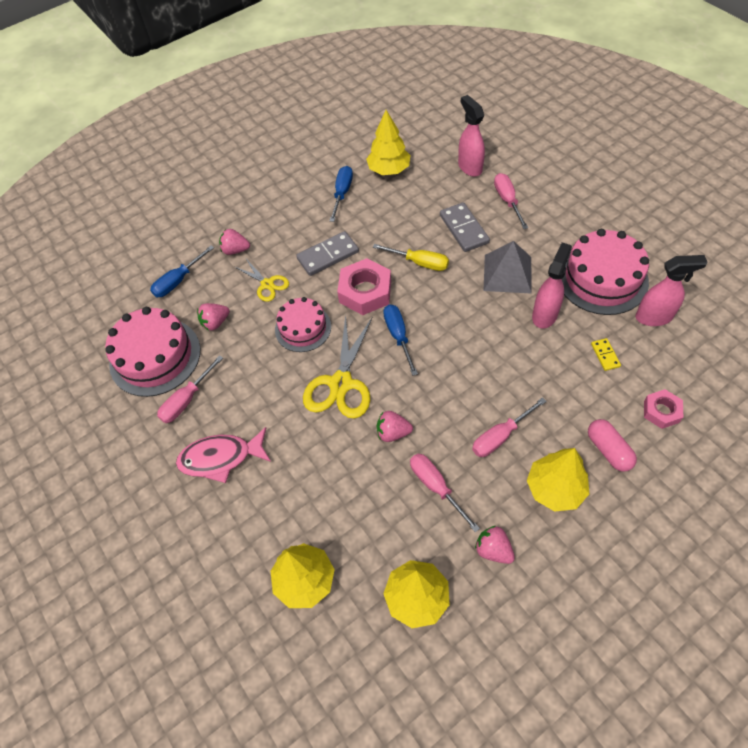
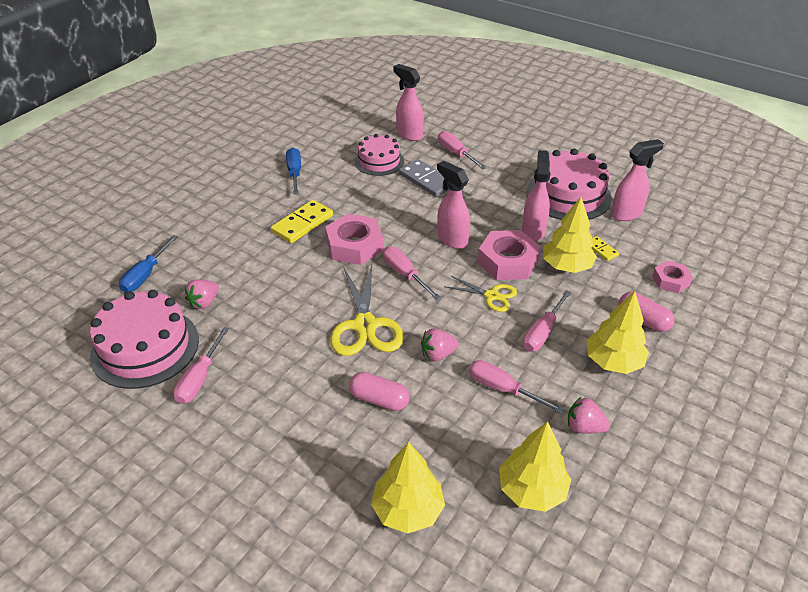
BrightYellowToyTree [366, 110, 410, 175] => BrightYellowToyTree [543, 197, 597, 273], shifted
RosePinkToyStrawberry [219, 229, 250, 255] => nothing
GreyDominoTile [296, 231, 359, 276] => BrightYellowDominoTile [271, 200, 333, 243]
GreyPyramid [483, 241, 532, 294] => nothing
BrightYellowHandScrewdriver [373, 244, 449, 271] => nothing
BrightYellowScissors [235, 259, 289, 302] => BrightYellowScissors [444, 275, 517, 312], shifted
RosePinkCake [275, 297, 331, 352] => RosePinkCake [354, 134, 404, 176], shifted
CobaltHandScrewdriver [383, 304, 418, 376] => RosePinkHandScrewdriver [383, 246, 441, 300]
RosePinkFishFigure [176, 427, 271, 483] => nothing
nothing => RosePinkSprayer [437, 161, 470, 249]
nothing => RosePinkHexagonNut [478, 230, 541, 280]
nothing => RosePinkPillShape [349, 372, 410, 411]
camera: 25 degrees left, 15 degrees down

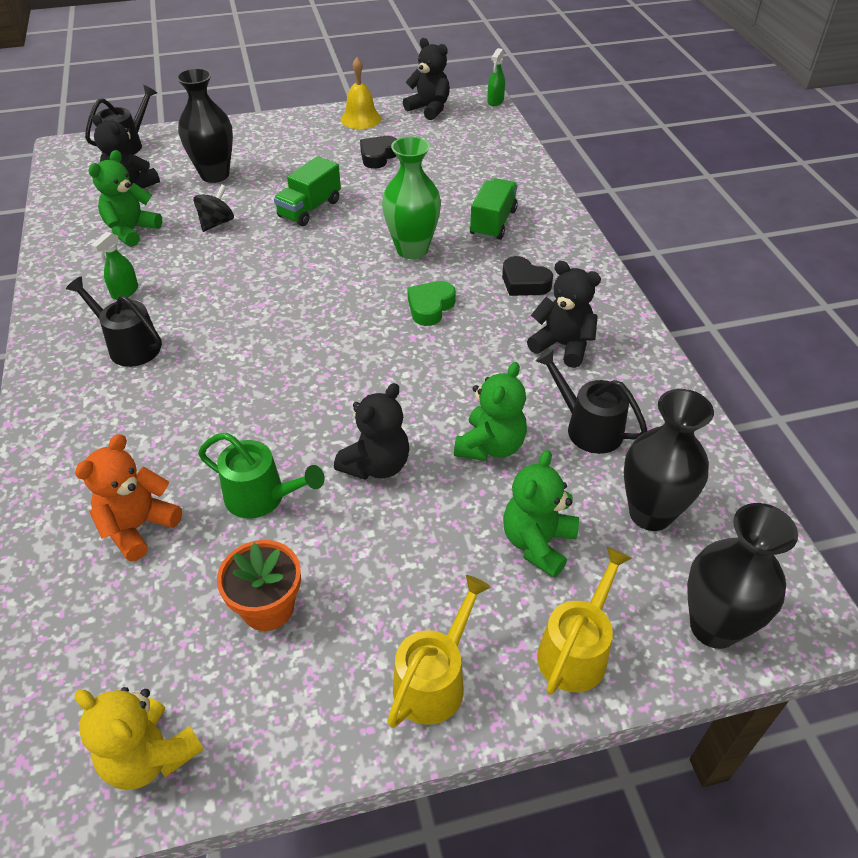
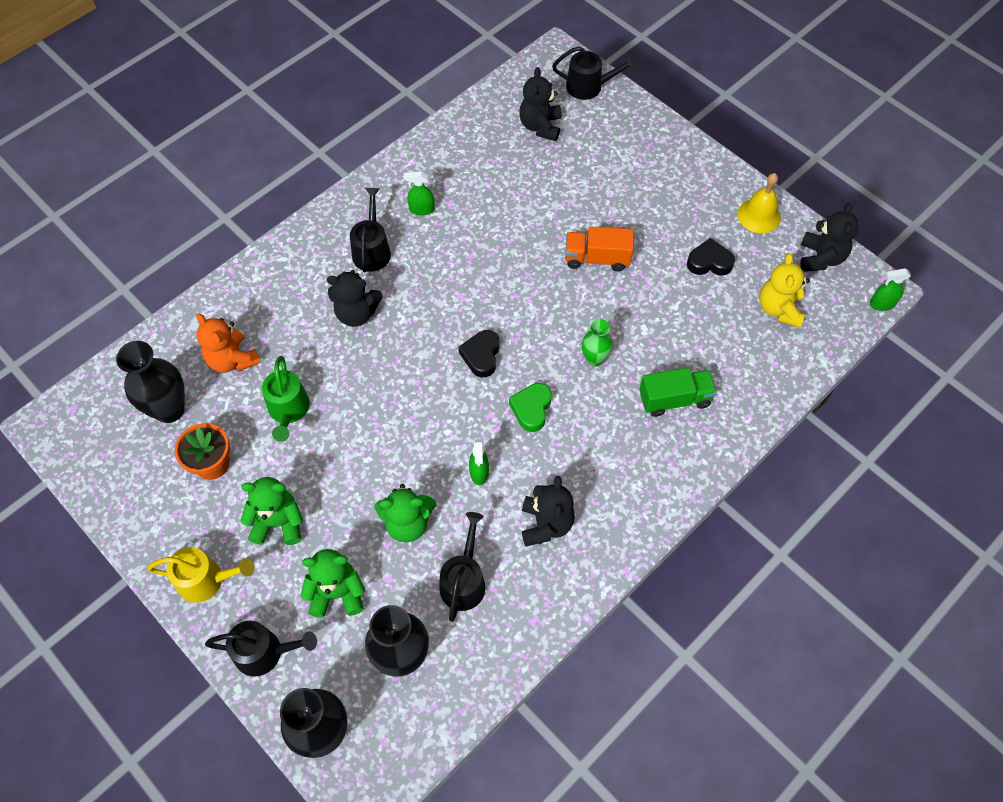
BlackTallVase [176, 68, 233, 183] => BlackTallVase [116, 341, 185, 423], shifted
EmeraldTallVase [382, 137, 441, 259] => EmeraldTallVase [582, 319, 613, 367], x0.58
EmeraldTeddyBear [88, 150, 162, 247] => EmeraldTeddyBear [241, 477, 303, 545], shifted
EmeraldTruck [274, 156, 341, 226] => OrangeTruck [565, 226, 634, 272]
BlackToyTop [193, 184, 234, 232] => nothing
BlackLoveHeart [502, 256, 553, 296] => BlackLoveHeart [459, 330, 500, 378], shifted
EmeraldLoveHeart [407, 281, 456, 326] => EmeraldLoveHeart [509, 383, 552, 432], 75 degrees counterclockwise
BlackTeddyBear [334, 383, 409, 480] => BlackTeddyBear [327, 270, 383, 327], shifted
OrangeTeddyBear [75, 434, 182, 561] => OrangeTeddyBear [196, 314, 261, 373], 135 degrees counterclockwise
BrightYellowWateringCan [537, 547, 632, 695] => BlackWateringCan [205, 621, 317, 677]
BrightYellowTeddyBear [75, 687, 204, 790] => BrightYellowTeddyBear [759, 253, 810, 328], shifted
nothing => EmeraldSprayer [469, 439, 489, 485]
camera: 60 degrees right, 15 degrees up

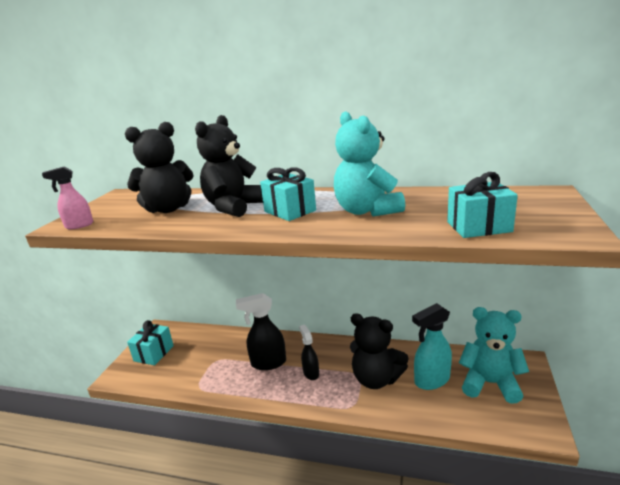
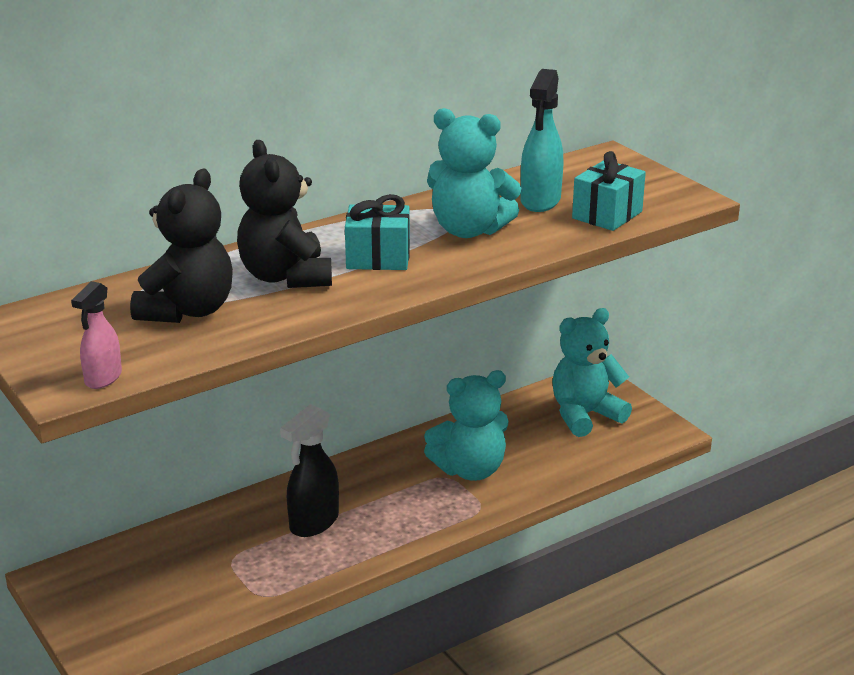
TurquoiseSprayer [412, 303, 452, 390] => TurquoiseSprayer [521, 69, 564, 212], shifted
BlackTeddyBear [350, 313, 409, 389] => TurquoiseTeddyBear [424, 370, 508, 481]
TurquoiseGift [127, 320, 174, 365] => nothing
BlackSprayer [299, 325, 319, 380] => nothing
camera: 50 degrees left, 5 degrees up

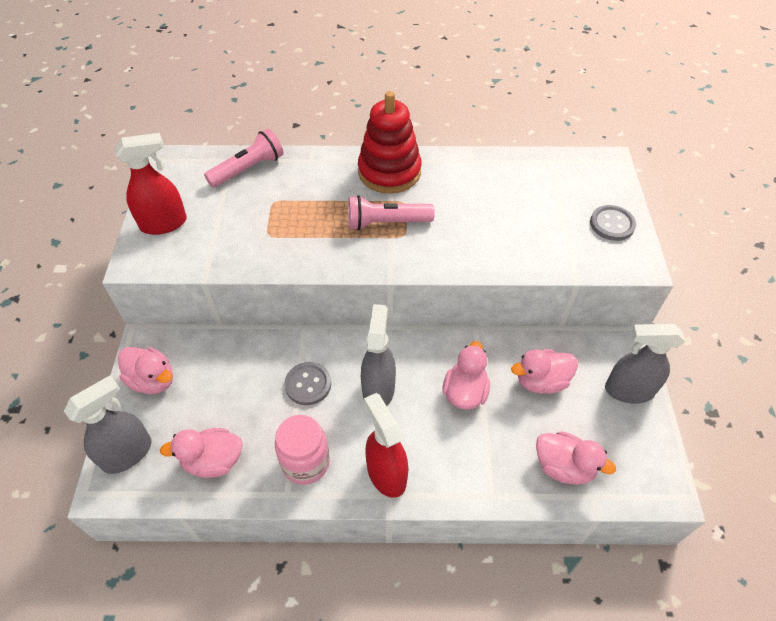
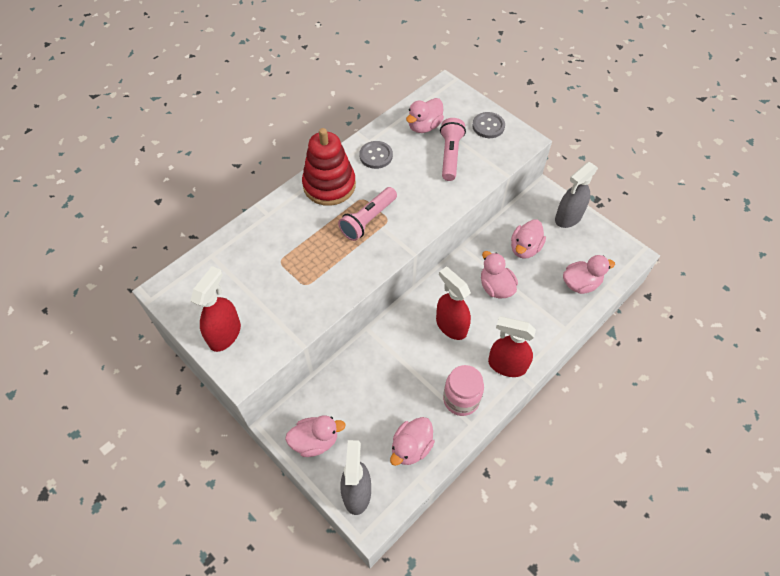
RosePinkFlashlight [204, 129, 284, 188] => RosePinkFlashlight [440, 118, 466, 181], shifted
GreySprayer [361, 304, 396, 406] => RedSprayer [436, 267, 471, 340]
GreySewingButton [285, 362, 331, 405] => GreySewingButton [359, 141, 393, 169], shifted
nothing => RosePinkToyDuck [406, 98, 444, 133]
camera: 45 degrees left, 5 degrees up

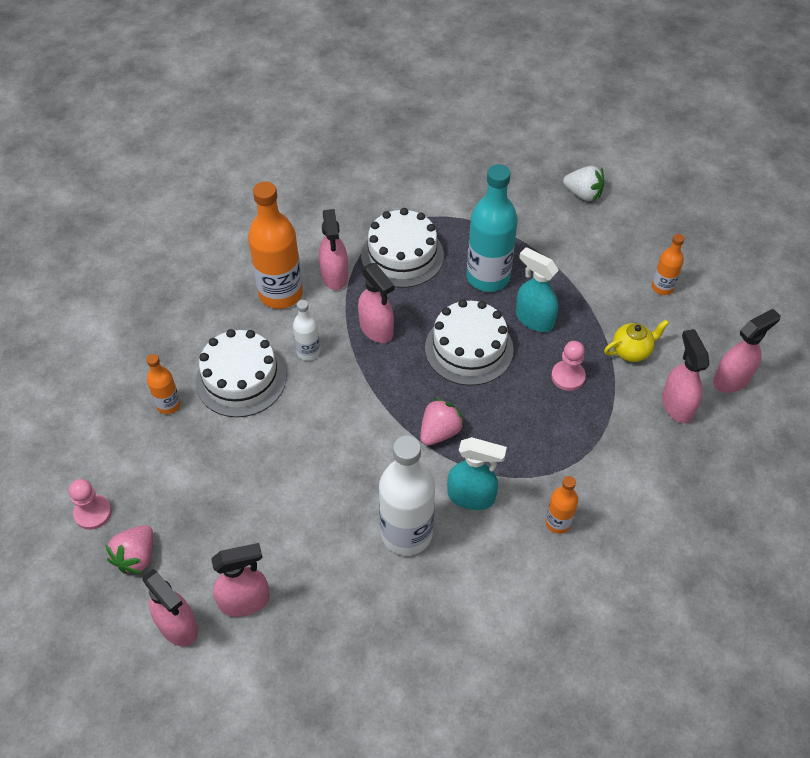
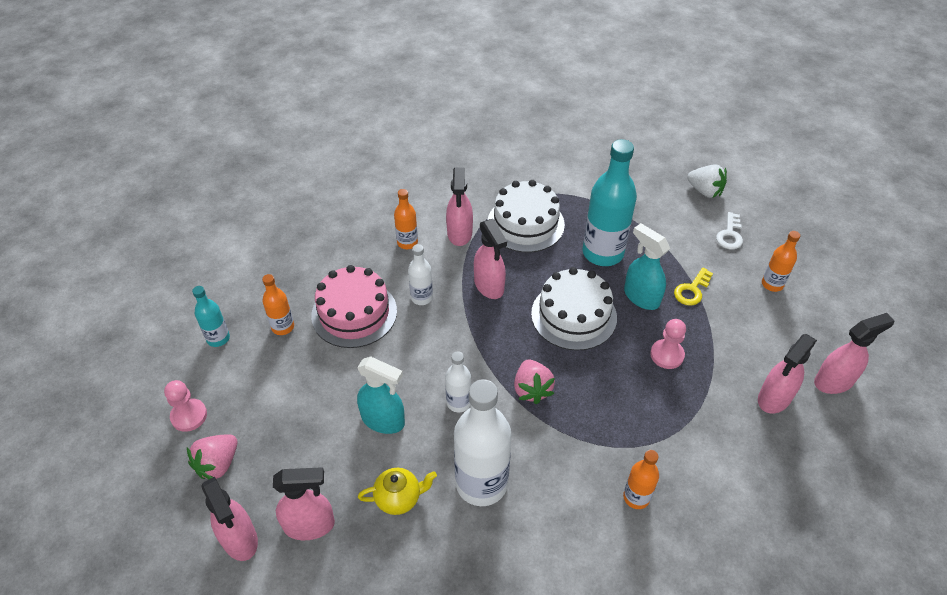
OrangeFlask [248, 181, 303, 309] => OrangeFlask [394, 189, 418, 249], x0.51
BrightYellowTeaPot [604, 320, 669, 362] => BrightYellowTeaPot [358, 468, 437, 515], shifted
PureWhiteCake [196, 329, 286, 417] => RosePinkCake [311, 265, 397, 348]
RosePinkSprayer [662, 329, 709, 423] => RosePinkSprayer [758, 334, 817, 414], 135 degrees counterclockwise
RosePinkToyStrawberry [420, 398, 465, 446] => RosePinkToyStrawberry [514, 359, 555, 405], 120 degrees clockwise
TurquoiseSprayer [447, 437, 507, 510] => TurquoiseSprayer [357, 356, 405, 434], shifted
nothing => PureWhiteLatchkey [716, 212, 743, 249]
nothing => BrightYellowLatchkey [674, 268, 713, 306]
nothing => TurquoiseFlask [192, 286, 230, 347]
nothing => PureWhiteFlask [445, 351, 471, 412]
camera: 10 degrees right, 5 degrees down

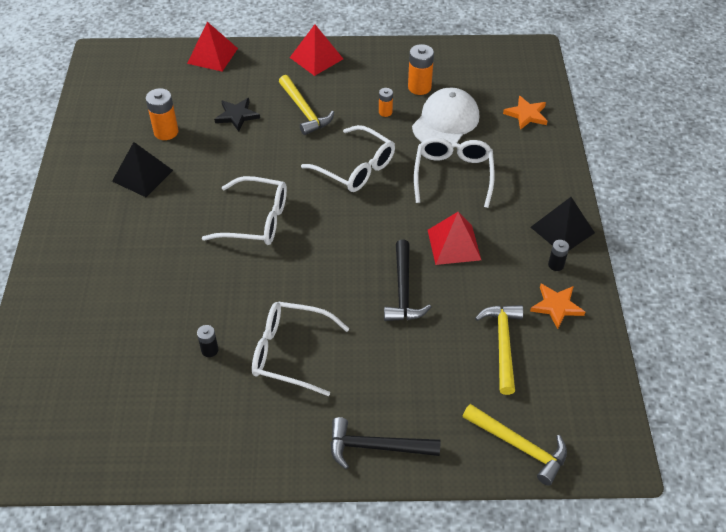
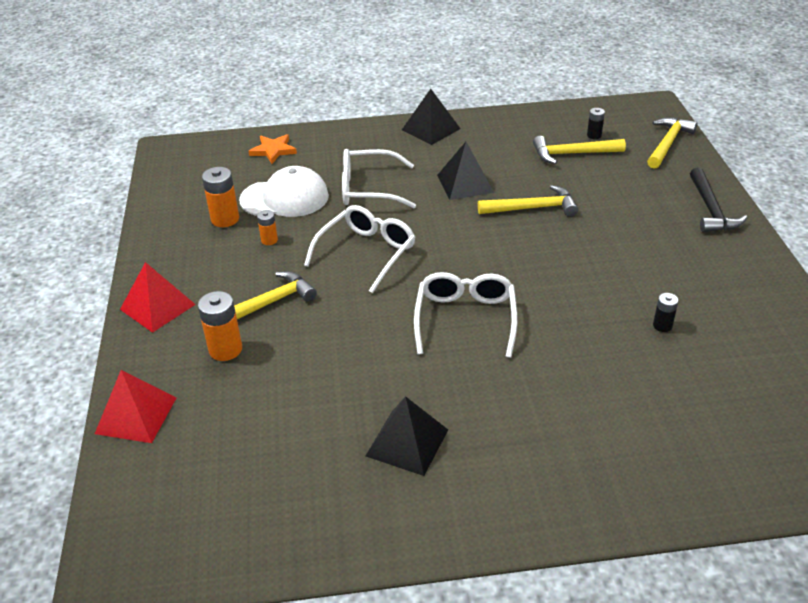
OrangePowerCell [146, 88, 179, 140] => OrangePowerCell [198, 291, 242, 361], shifted
PureWhiteCap [412, 88, 479, 144] => PureWhiteCap [239, 166, 329, 217], 150 degrees clockwise
BlackFivePointedStar [214, 98, 260, 131] => nothing
RedPyramid [428, 212, 481, 265] => BlackPyramid [437, 142, 494, 200]
BlackCarpenter'sHammer [384, 240, 431, 321] => BrightYellowCarpenter'sHammer [478, 185, 578, 217]
BlackPowerCell [548, 240, 569, 271] => BlackPowerCell [587, 108, 605, 139], shifted
OrangeFivePointedStar [530, 284, 585, 329] => nothing
PureWhiteGlasses [252, 301, 350, 396] => nothing
camera: 95 degrees left, 10 degrees down

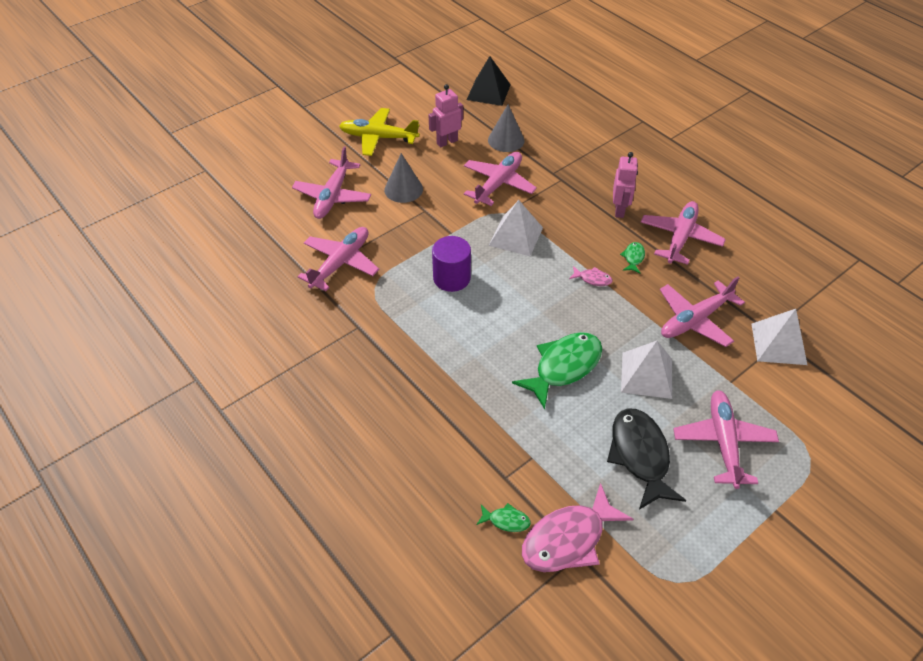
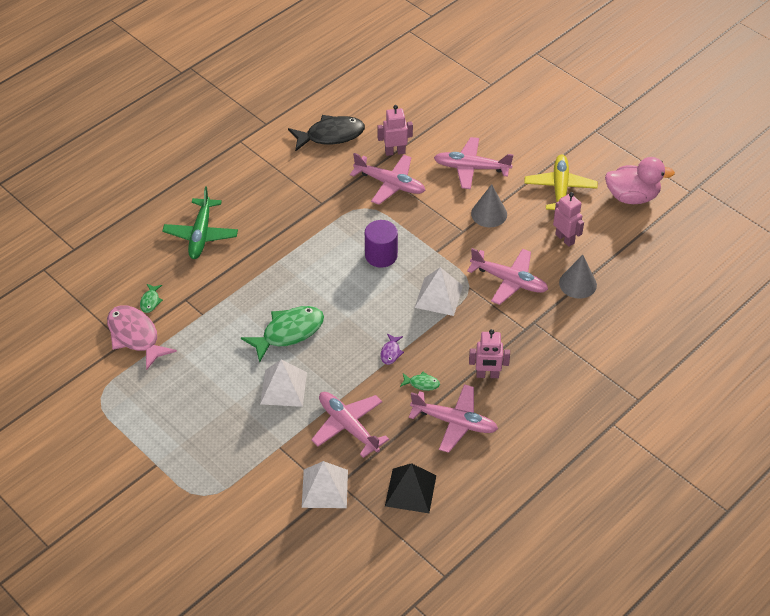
BlackPyramid [467, 56, 511, 106] => BlackPyramid [385, 463, 436, 513], shifted
RosePinkFishFigure [569, 266, 613, 286] => VioletFishFigure [380, 334, 404, 365]
EmeraldFishFigure [512, 332, 602, 409] => EmeraldFishFigure [241, 306, 324, 363], 75 degrees counterclockwise
RosePinkAeroplane [674, 390, 779, 489] => nothing
BlackFishFigure [607, 408, 686, 510] => BlackFishFigure [288, 115, 365, 152], shifted
nothing => RosePinkToyRobot [377, 105, 413, 156]
nothing => RosePinkToyDuck [605, 157, 675, 204]
nothing => EmeraldAeroplane [162, 187, 238, 259]
camera: 85 degrees right, 0 degrees up

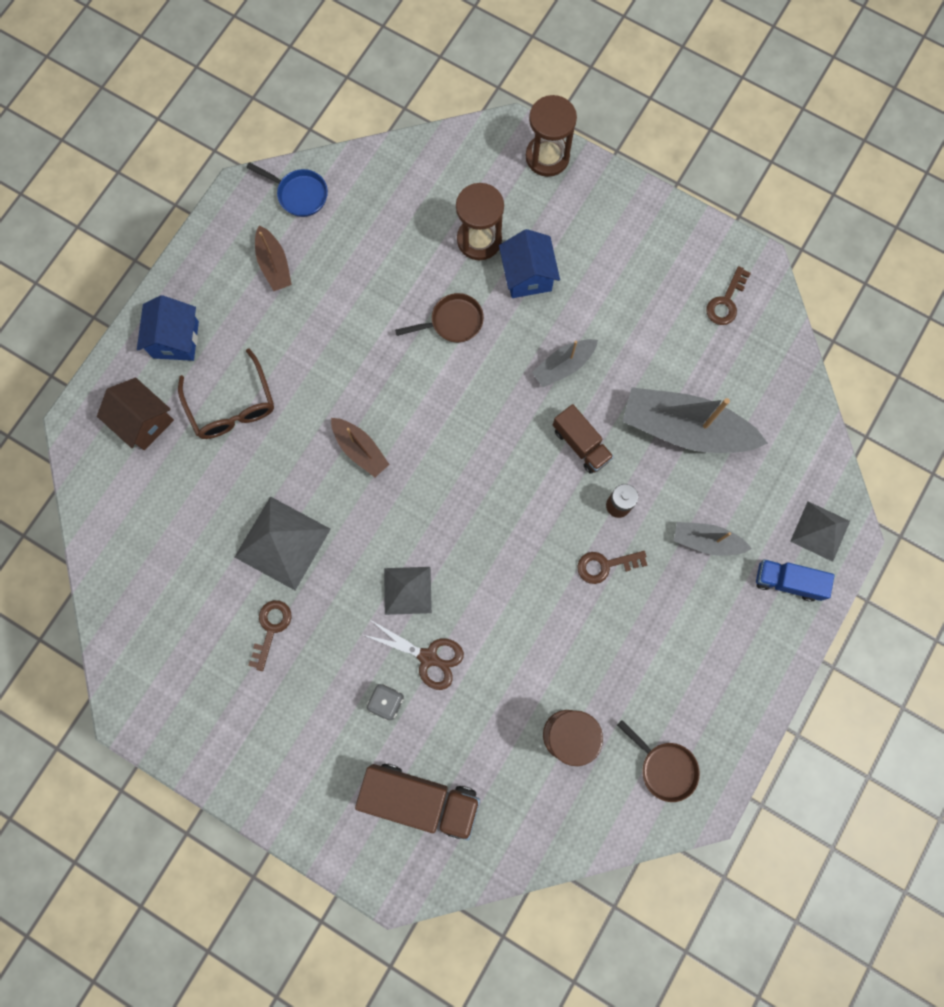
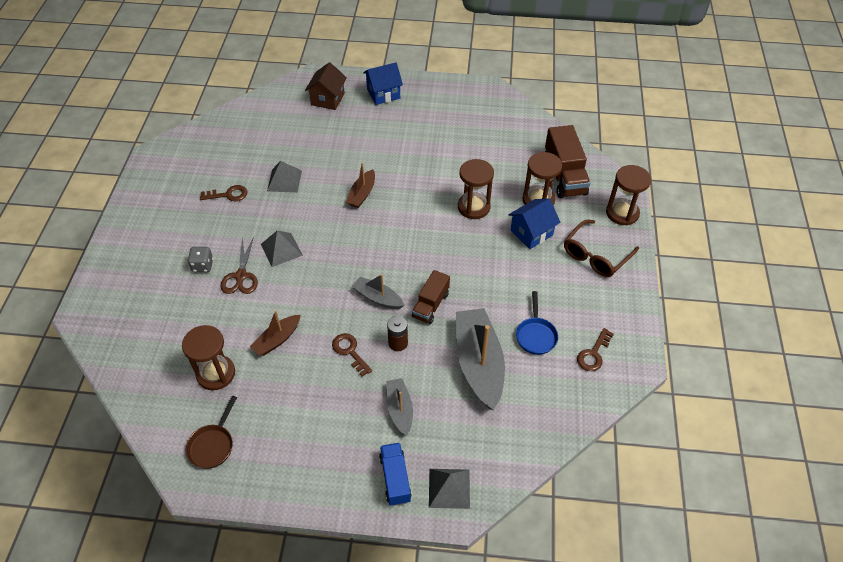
CobaltFryingPan [246, 162, 328, 217] => CobaltFryingPan [516, 291, 558, 355], shifted
RussetToyBoat [255, 225, 292, 291] => RussetToyBoat [250, 310, 301, 356], shifted
RussetLatchkey [706, 266, 751, 325] => RussetLatchkey [577, 328, 614, 371], 60 degrees counterclockwise
RussetFryingPan [395, 293, 484, 343] => RussetSandglass [458, 159, 494, 219]
GreyToyBoat [532, 339, 598, 387] => GreyToyBoat [352, 274, 405, 309], shifted
RussetGlasses [178, 348, 274, 439] => RussetGlasses [564, 220, 639, 277], shifted
GreyPyramid [235, 496, 331, 590] => GreyPyramid [267, 161, 302, 193], x0.65
RussetTruck [355, 764, 480, 840] => RussetTruck [545, 125, 591, 198], shifted
camera: 65 degrees right, 25 degrees down

